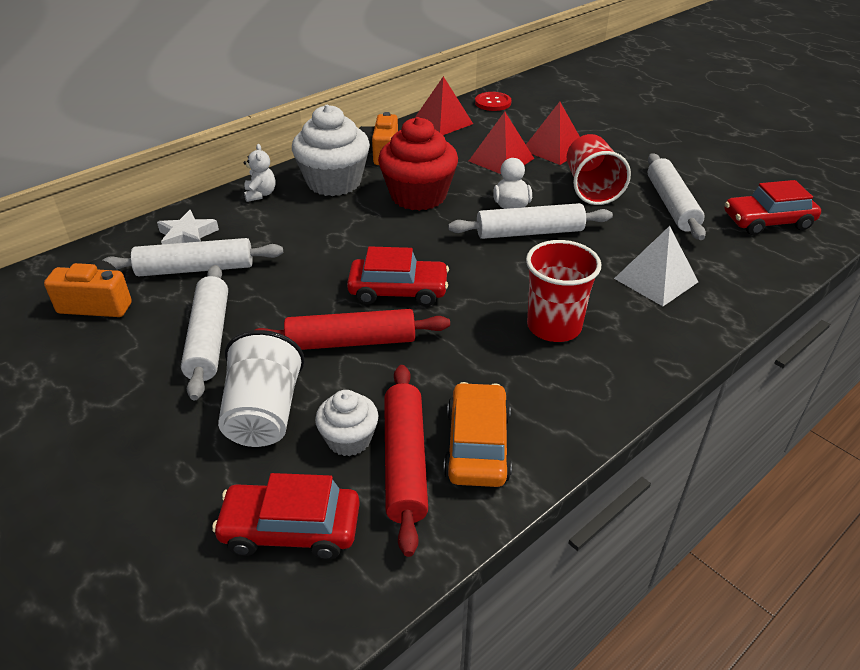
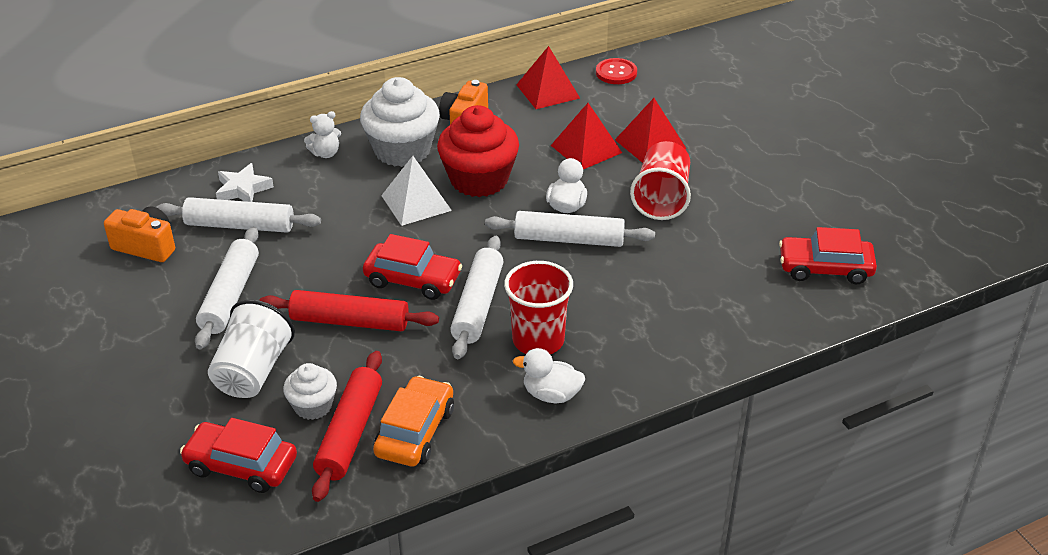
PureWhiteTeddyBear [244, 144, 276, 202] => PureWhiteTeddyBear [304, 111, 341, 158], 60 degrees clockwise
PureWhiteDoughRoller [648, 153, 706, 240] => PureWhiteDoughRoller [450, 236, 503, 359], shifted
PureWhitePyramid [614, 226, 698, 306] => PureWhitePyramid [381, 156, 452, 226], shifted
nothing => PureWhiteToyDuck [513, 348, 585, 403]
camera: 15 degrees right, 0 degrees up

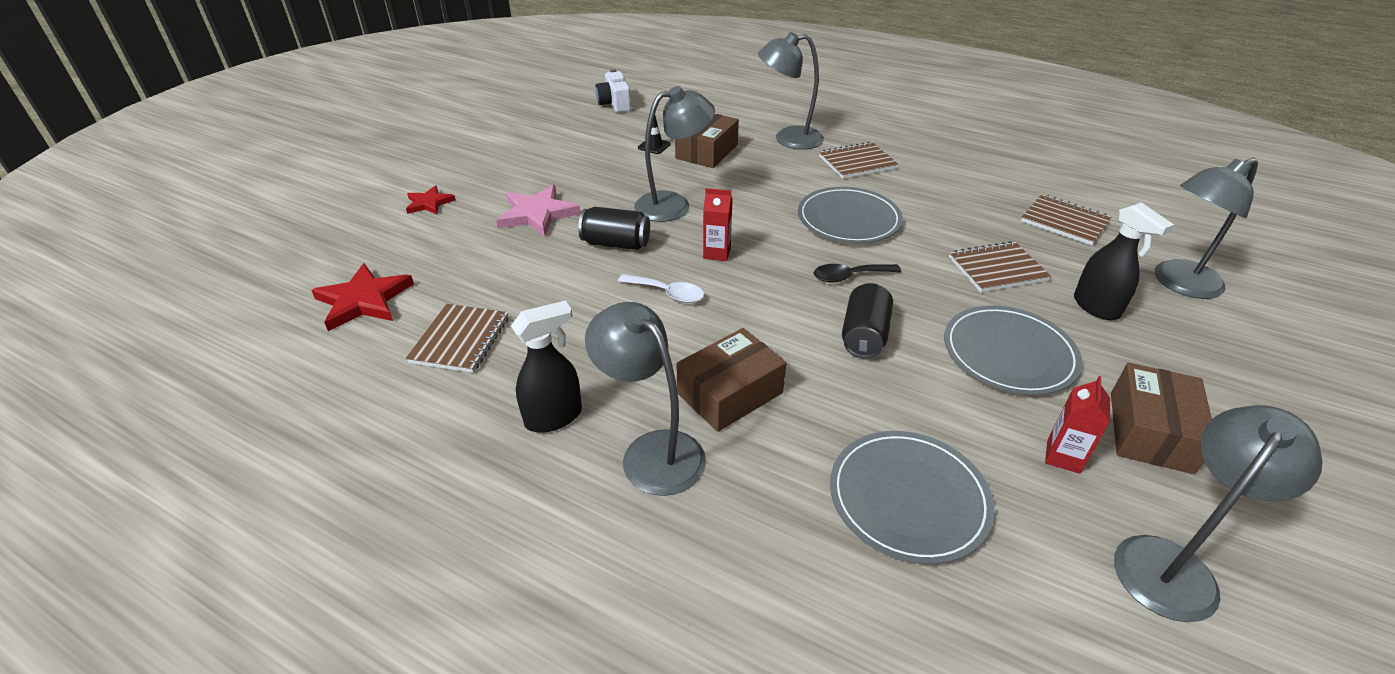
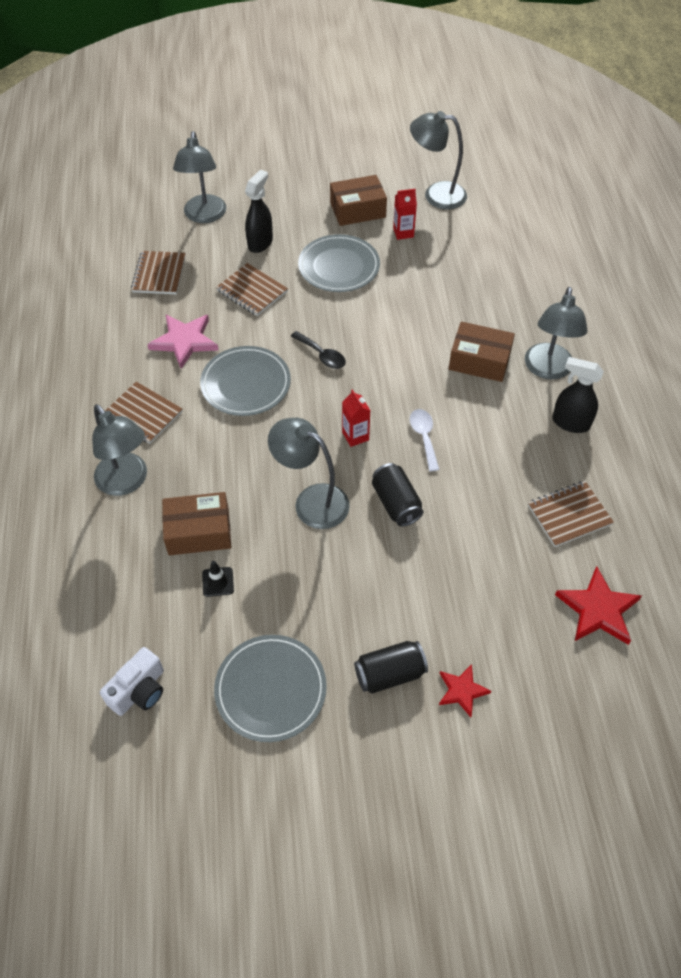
GreyDeskLamp [1155, 158, 1258, 299] => GreyDeskLamp [173, 131, 226, 223], 60 degrees clockwise
RosePinkFivePointedStar [496, 185, 581, 237] => RosePinkFivePointedStar [147, 314, 219, 369], shifted
BlackTin [842, 283, 893, 358] => BlackTin [354, 641, 428, 694], shifted
GreyFlatDish [830, 431, 995, 564] => GreyFlatDish [214, 635, 327, 742], shifted
camera: 125 degrees left, 15 degrees up

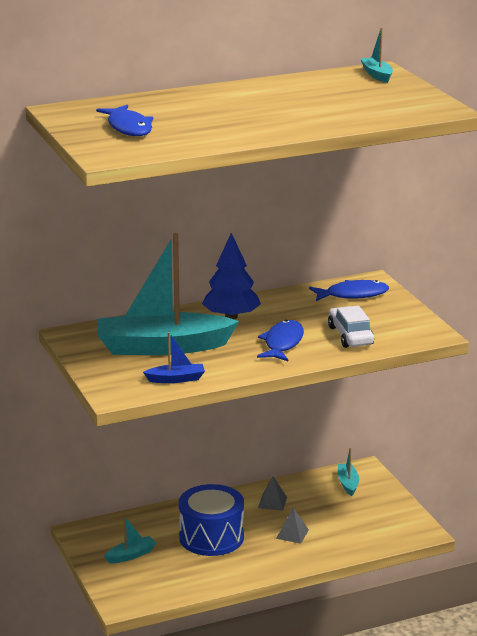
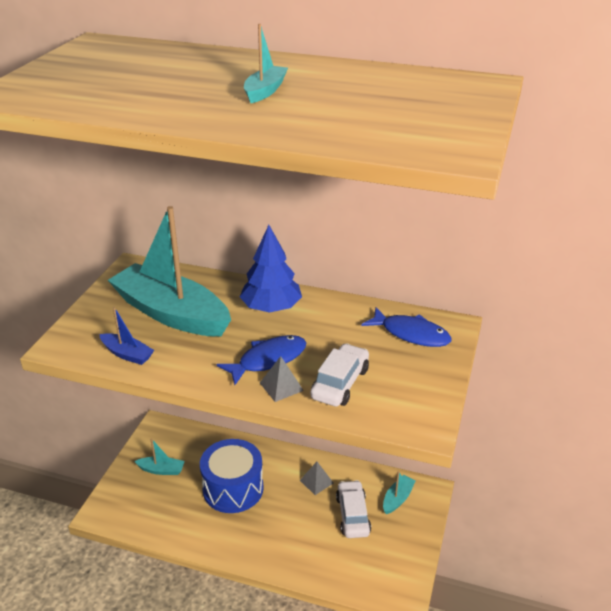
TurquoiseToyBoat [361, 28, 393, 83] => TurquoiseToyBoat [244, 24, 288, 103], shifted
CobaltFishFigure [96, 105, 153, 136] => nothing
GreyPyramid [276, 508, 309, 544] => GreyPyramid [260, 356, 304, 402], shifted
nothing => PureWhiteAutomobile [336, 480, 371, 538]
camera: 40 degrees right, 10 degrees up

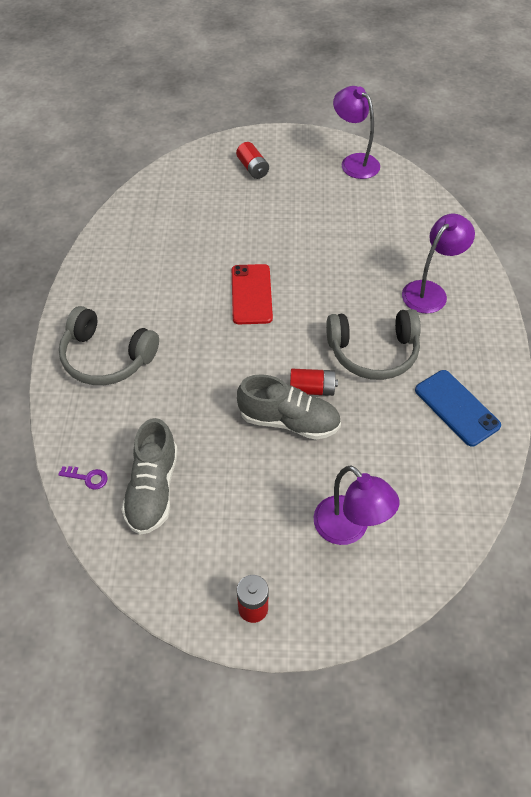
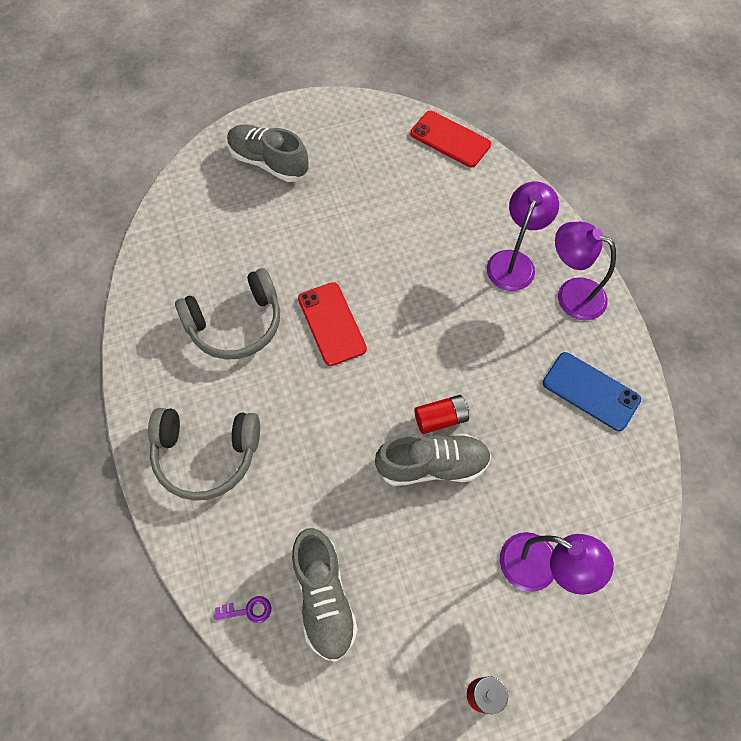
VioletDeskLamp [333, 86, 380, 179] => VioletDeskLamp [555, 222, 616, 320], shifted
RedPowerCell [236, 142, 269, 179] => GreyLaceUpShoe [227, 124, 308, 182]
GreyHeadset [326, 309, 421, 380] => GreyHeadset [175, 268, 280, 359], shifted
nothing => RedPhone [410, 111, 491, 167]
camera: 20 degrees left, 10 degrees up

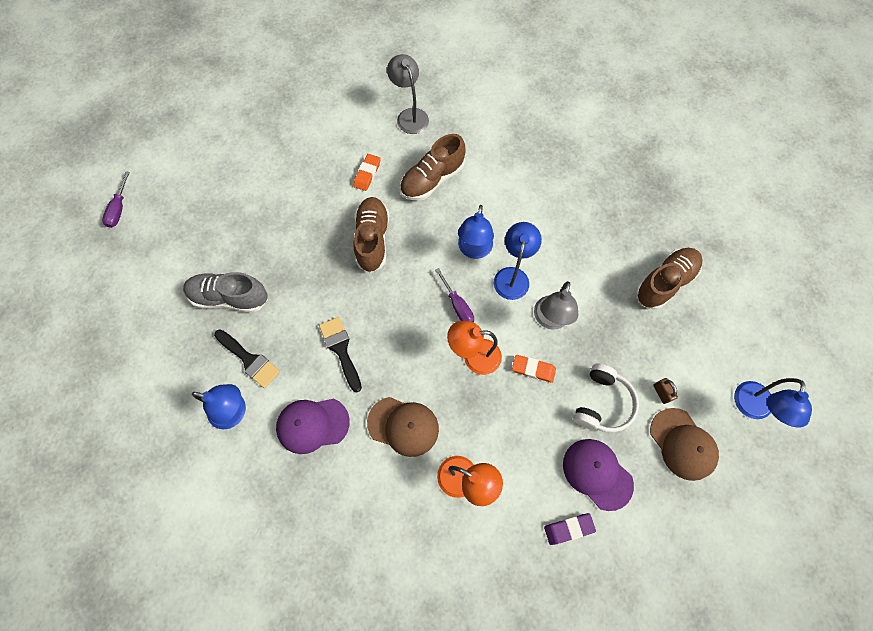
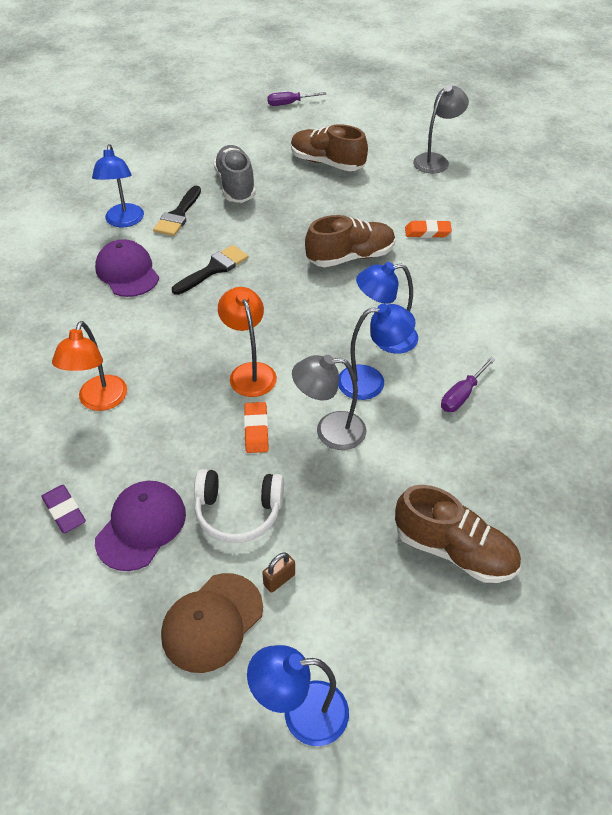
GreyDeskLamp [387, 54, 429, 134] => GreyDeskLamp [413, 85, 469, 174], shifted
RussetLaceUpShoe [400, 134, 466, 201] => RussetLaceUpShoe [291, 124, 368, 171], shifted
VioletHandScrewdriver [435, 268, 474, 323] => VioletHandScrewdriver [441, 357, 496, 412], shifted
RussetCap [367, 397, 439, 457] => nothing
camera: 70 degrees right, 20 degrees down

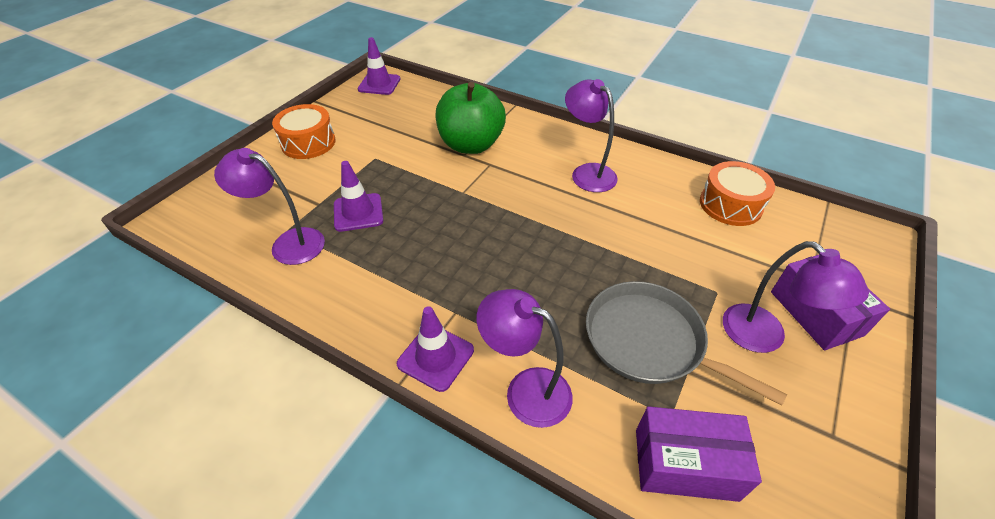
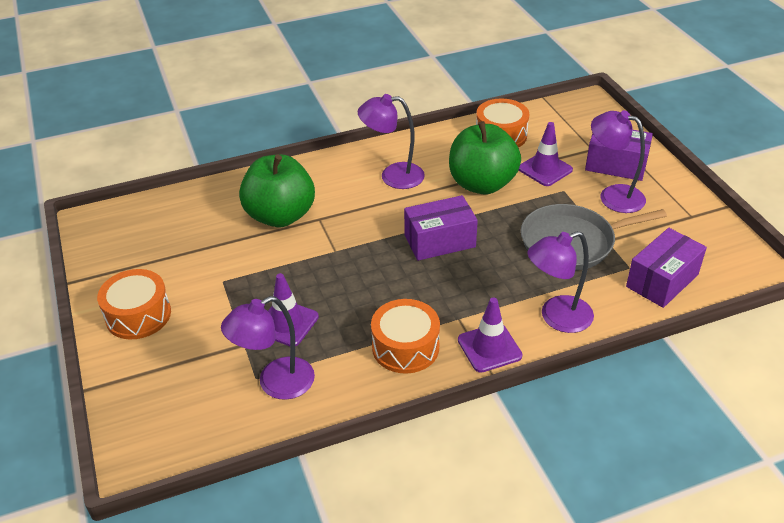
VioletSafetyCone [358, 37, 400, 95] => VioletSafetyCone [519, 122, 573, 186], shifted
VioletDeskLamp [723, 241, 869, 353] => VioletDeskLamp [591, 110, 646, 213], 150 degrees counterclockwise
nothing => EmeraldApple [449, 121, 521, 194]
nothing => VioletParcel [404, 195, 478, 261]
nothing => OrangeToyDrum [371, 299, 440, 374]
camera: 50 degrees left, 5 degrees down

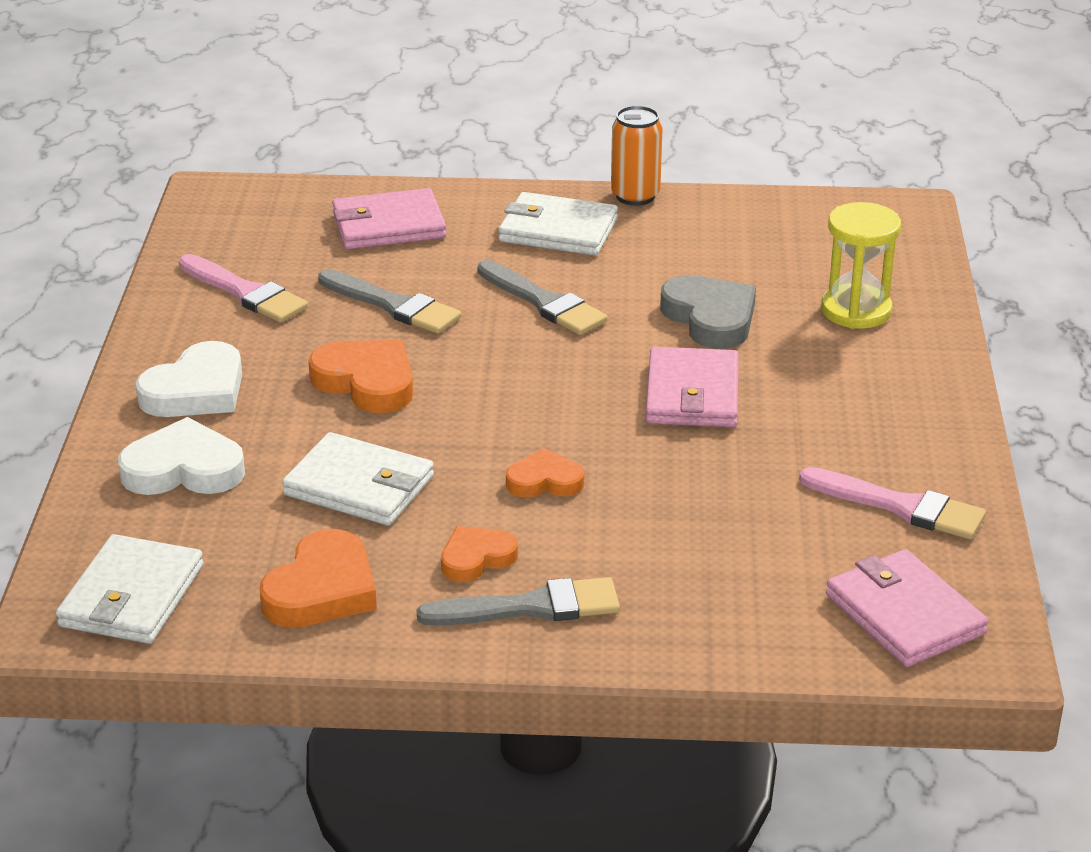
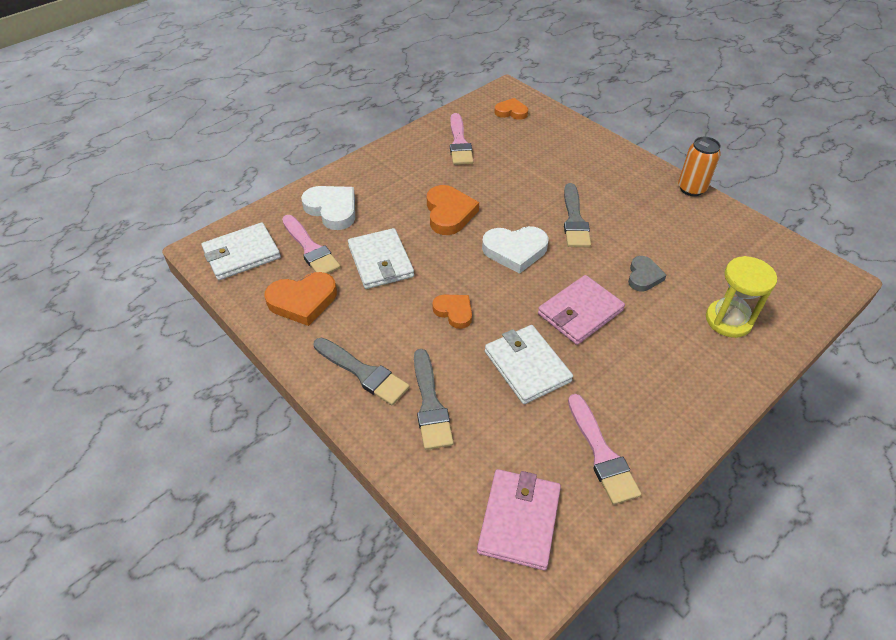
RosePinkBillfold [332, 188, 446, 249] => nothing
PureWhiteBillfold [499, 192, 618, 256] => PureWhiteBillfold [485, 325, 573, 404], shifted
GreyPaintbrush [318, 269, 461, 334] => GreyPaintbrush [414, 349, 454, 450], shifted
GreyLoveHeart [660, 275, 756, 349] => GreyLoveHeart [628, 256, 667, 292], x0.63
PureWhiteLoveHeart [136, 341, 242, 417] => PureWhiteLoveHeart [482, 226, 549, 274], shifted
OrangeLoveHeart [441, 526, 518, 582] => OrangeLoveHeart [494, 98, 528, 120], shifted
nothing => RosePinkPaintbrush [282, 215, 341, 274]
camera: 45 degrees right, 15 degrees up

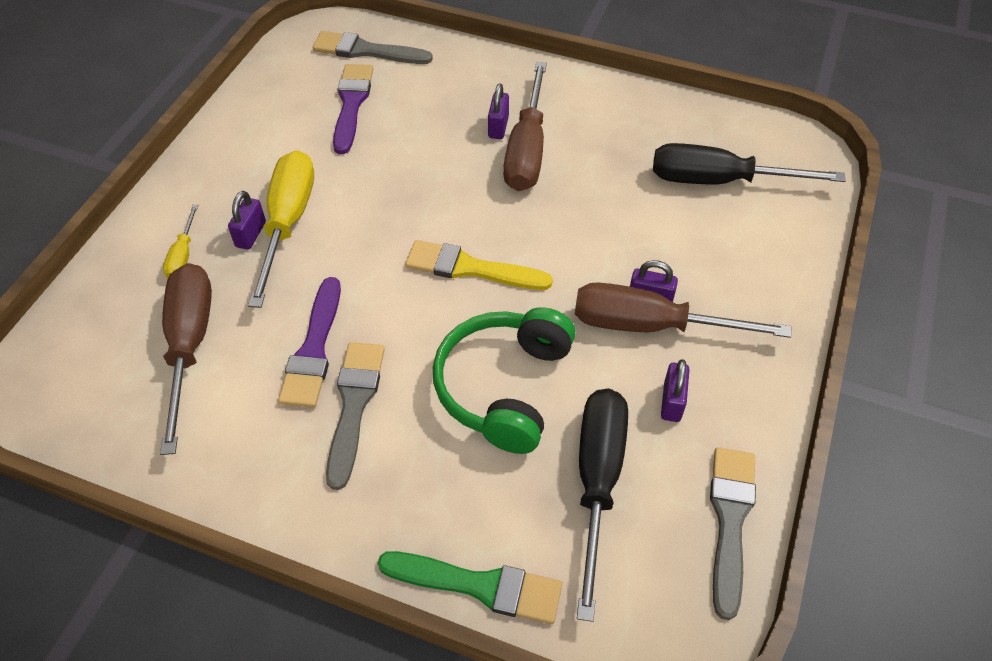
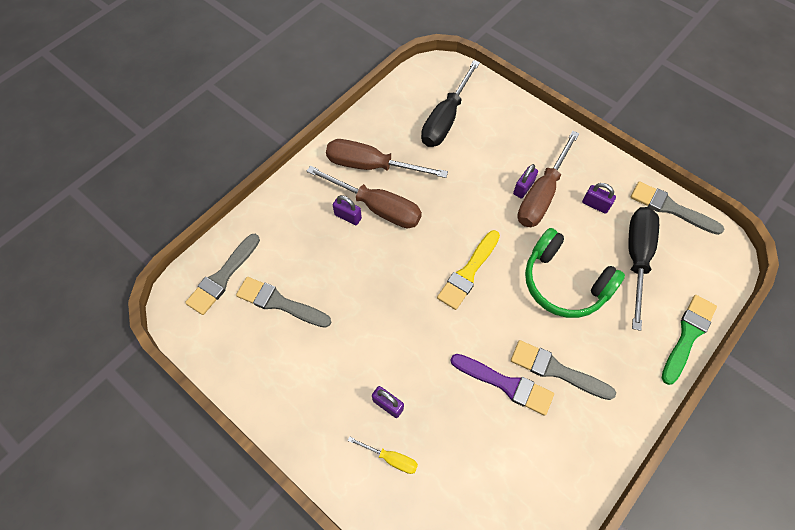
VioletPaintbrush [333, 64, 373, 154] => GreyPaintbrush [236, 277, 331, 328]
BrightYellowHandScrewdriver [248, 150, 314, 308] => nothing
RussetHandScrewdriver [160, 263, 212, 455] => RussetHandScrewdriver [326, 139, 448, 178], shifted
BlackHandScrewdriver [577, 388, 628, 622] => BlackHandScrewdriver [628, 207, 659, 331], 75 degrees clockwise
camera: 70 degrees left, 10 degrees up

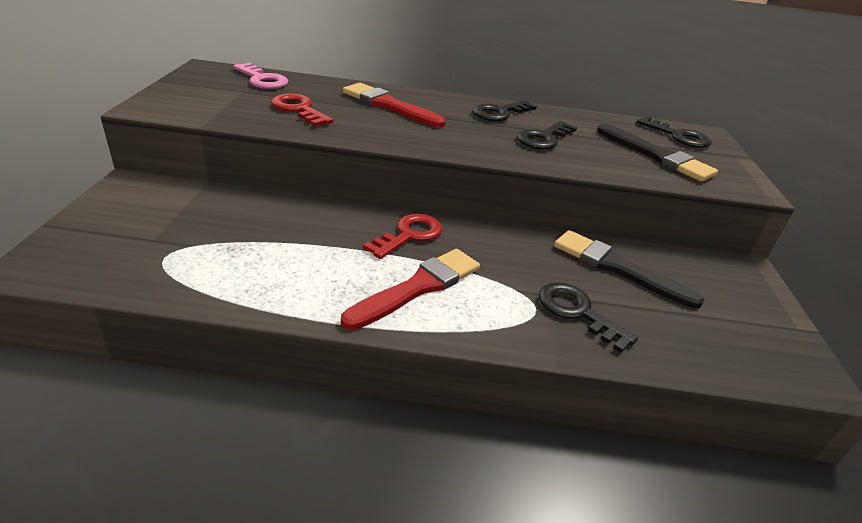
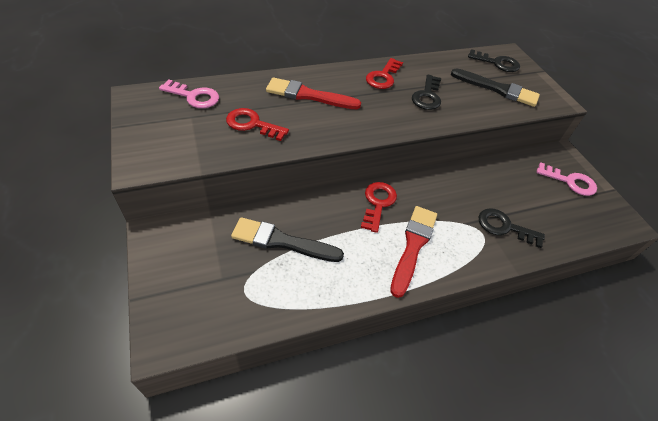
BlackLatchkey [473, 100, 537, 121] => RedLatchkey [366, 58, 403, 89]
BlackPaintbrush [554, 230, 704, 309] => BlackPaintbrush [231, 217, 344, 262], shifted
nothing => RosePinkLatchkey [537, 162, 597, 196]
camera: 25 degrees left, 15 degrees up

